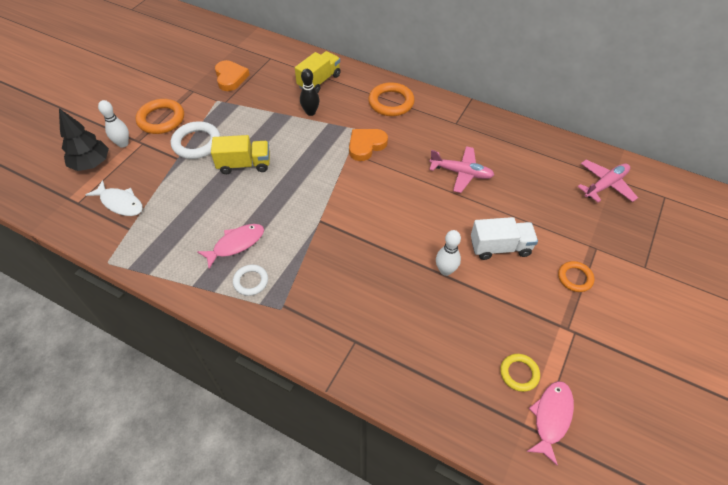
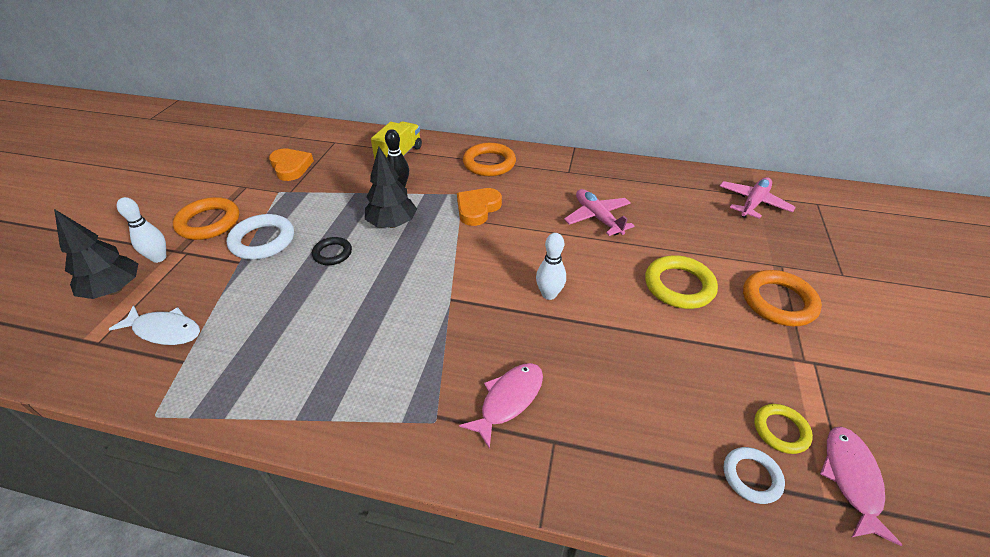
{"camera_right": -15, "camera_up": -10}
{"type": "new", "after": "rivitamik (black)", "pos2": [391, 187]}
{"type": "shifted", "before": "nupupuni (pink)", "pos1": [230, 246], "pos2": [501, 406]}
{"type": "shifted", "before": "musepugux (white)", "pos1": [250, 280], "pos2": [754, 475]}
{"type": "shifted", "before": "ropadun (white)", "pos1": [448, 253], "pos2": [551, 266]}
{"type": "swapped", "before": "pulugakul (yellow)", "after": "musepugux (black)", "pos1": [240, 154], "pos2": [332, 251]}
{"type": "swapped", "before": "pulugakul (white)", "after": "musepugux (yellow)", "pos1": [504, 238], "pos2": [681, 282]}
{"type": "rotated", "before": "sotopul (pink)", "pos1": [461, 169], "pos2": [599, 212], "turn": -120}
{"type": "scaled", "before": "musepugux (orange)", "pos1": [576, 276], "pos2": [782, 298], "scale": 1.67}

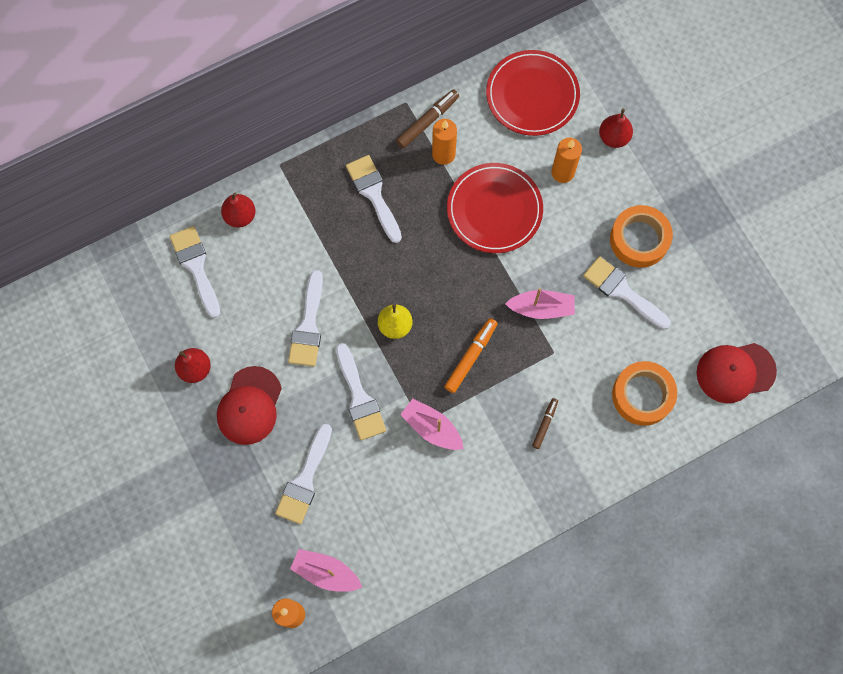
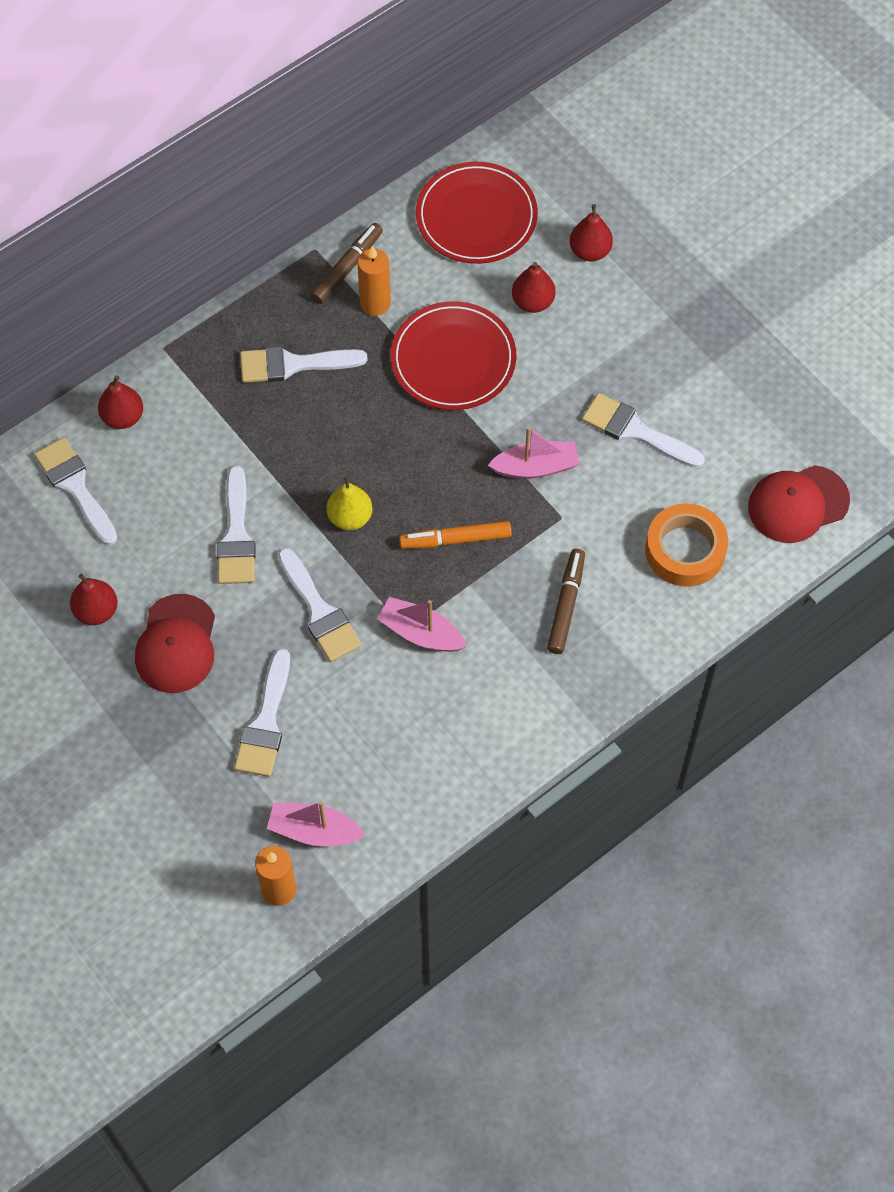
{"camera_right": -10, "camera_up": -10}
{"type": "gone", "before": "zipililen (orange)", "pos1": [641, 236]}
{"type": "swapped", "before": "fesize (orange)", "after": "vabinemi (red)", "pos1": [566, 160], "pos2": [534, 287]}
{"type": "rotated", "before": "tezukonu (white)", "pos1": [374, 199], "pos2": [304, 364], "turn": -60}
{"type": "rotated", "before": "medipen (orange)", "pos1": [471, 355], "pos2": [455, 535], "turn": -120}
{"type": "scaled", "before": "medipen (brown)", "pos1": [545, 423], "pos2": [566, 601], "scale": 1.61}

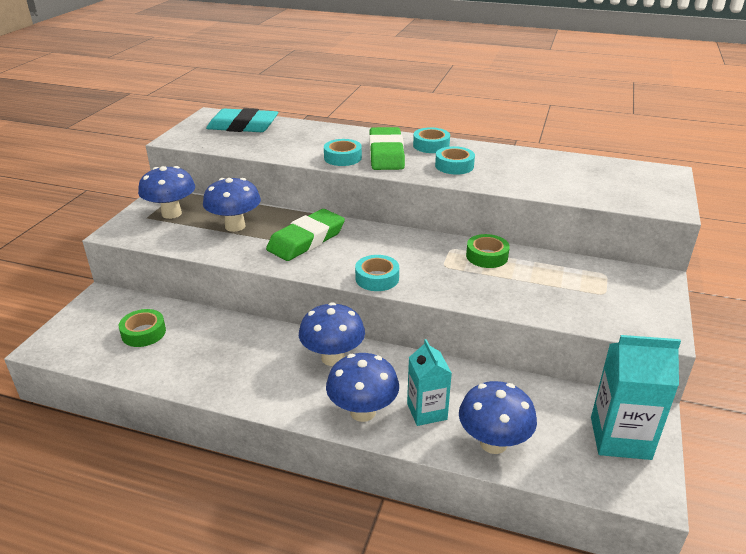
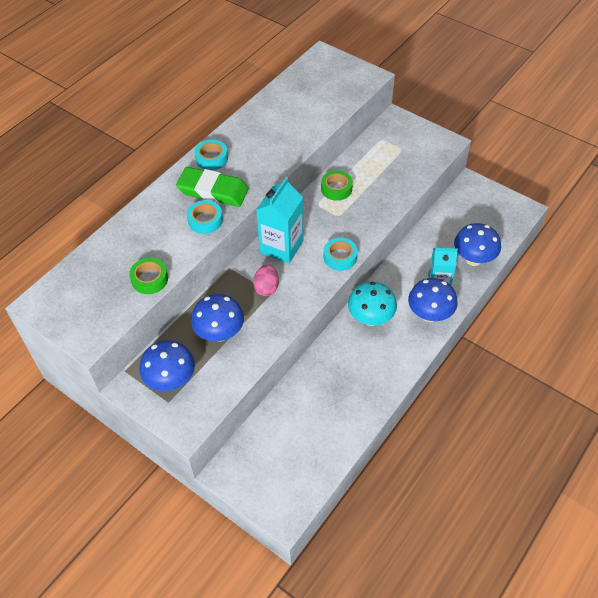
{"camera_right": -70, "camera_up": 20}
{"type": "gone", "before": "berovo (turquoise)", "pos1": [242, 120]}
{"type": "gone", "before": "zipililen (turquoise)", "pos1": [455, 160]}
{"type": "shifted", "before": "zipililen (green)", "pos1": [142, 328], "pos2": [148, 276]}
{"type": "shifted", "before": "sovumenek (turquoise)", "pos1": [636, 397], "pos2": [280, 220]}
{"type": "swapped", "before": "berovo (green)", "after": "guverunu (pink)", "pos1": [305, 235], "pos2": [266, 280]}
{"type": "repainted", "before": "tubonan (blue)", "after": "tubonan (turquoise)", "pos1": [332, 334], "pos2": [372, 304]}

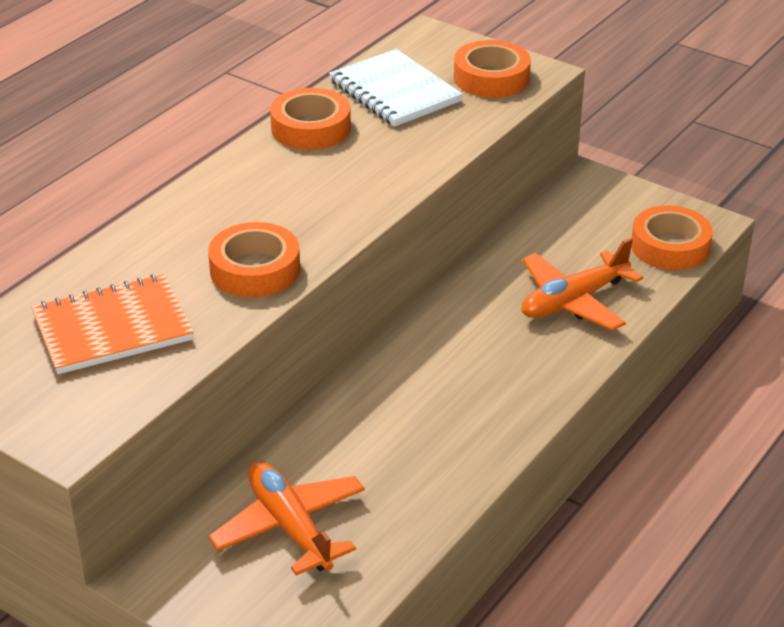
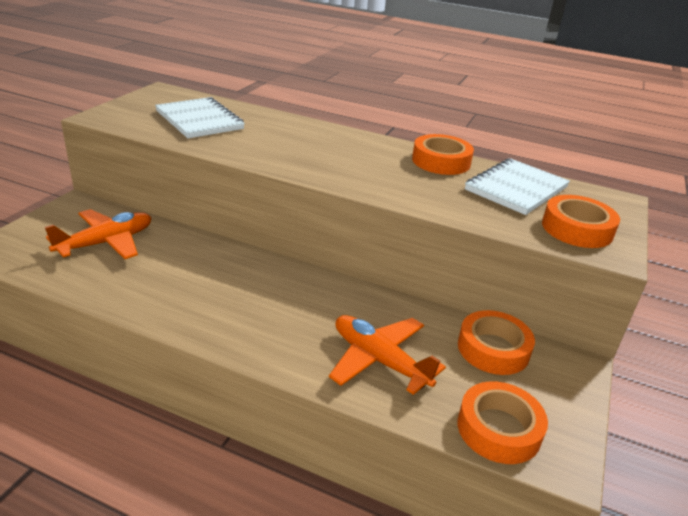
{"camera_right": 75, "camera_up": -5}
{"type": "shifted", "before": "zipililen (orange)", "pos1": [254, 260], "pos2": [496, 342]}
{"type": "repainted", "before": "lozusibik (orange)", "after": "lozusibik (white)", "pos1": [112, 324], "pos2": [200, 117]}

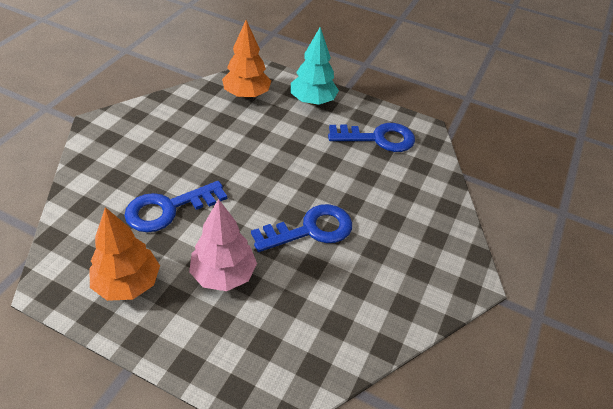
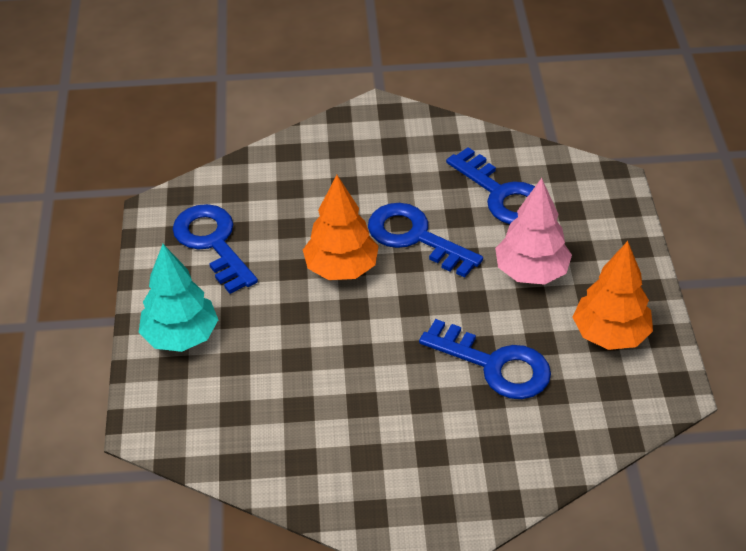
{"camera_right": -115, "camera_up": 0}
{"type": "new", "after": "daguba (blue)", "pos2": [490, 185]}
{"type": "shifted", "before": "rivitamik (orange)", "pos1": [246, 59], "pos2": [341, 227]}

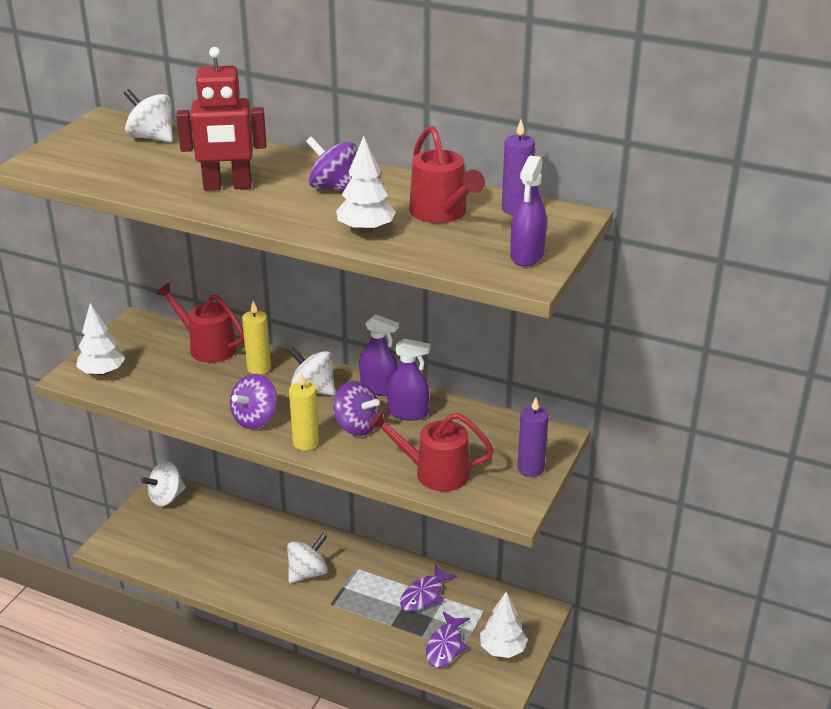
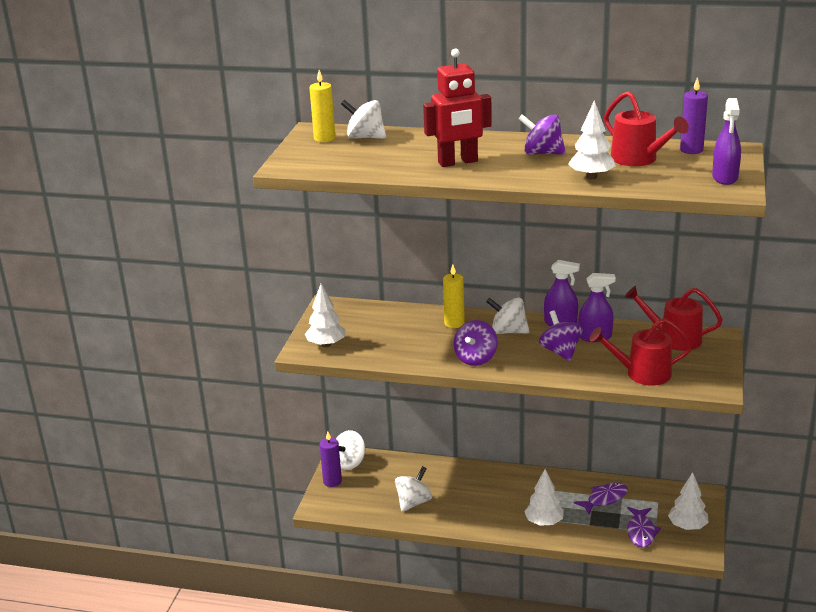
{"camera_right": -10, "camera_up": -5}
{"type": "new", "after": "rivitamik (white)", "pos2": [544, 497]}
{"type": "shifted", "before": "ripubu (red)", "pos1": [200, 323], "pos2": [674, 318]}
{"type": "shifted", "before": "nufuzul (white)", "pos1": [307, 558], "pos2": [413, 489]}
{"type": "shifted", "before": "fesize (yellow)", "pos1": [304, 411], "pos2": [322, 106]}
{"type": "shifted", "before": "fesize (purple)", "pos1": [533, 437], "pos2": [331, 459]}
{"type": "rotated", "before": "nufuzul (purple)", "pos1": [356, 408], "pos2": [561, 335], "turn": -135}
{"type": "rotated", "before": "nupupuni (purple)", "pos1": [428, 588], "pos2": [601, 498], "turn": -150}

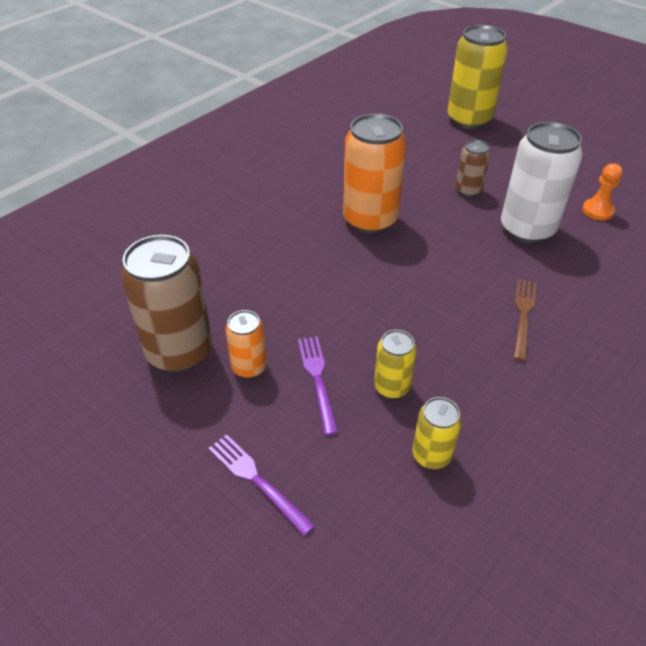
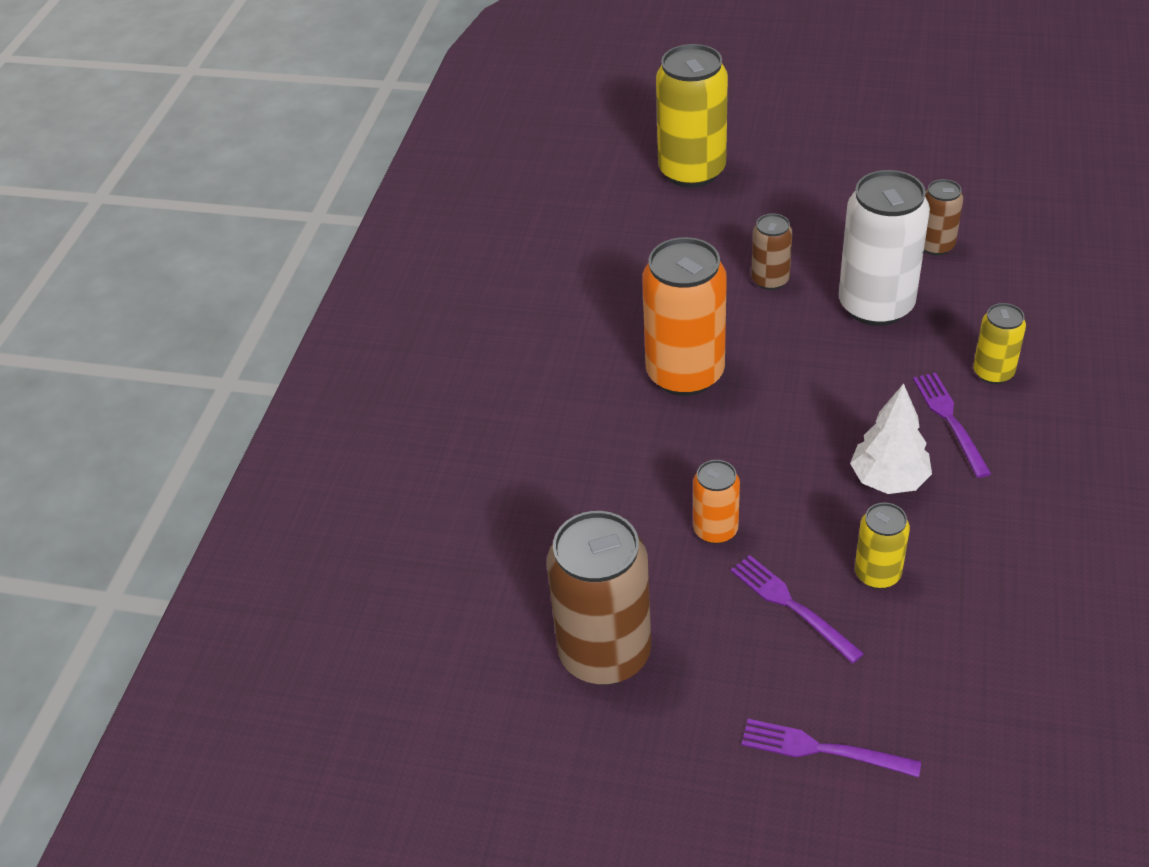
{"camera_right": -25, "camera_up": 0}
{"type": "new", "after": "rivitamik (white)", "pos2": [891, 438]}
{"type": "shifted", "before": "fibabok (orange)", "pos1": [246, 344], "pos2": [716, 502]}
{"type": "shifted", "before": "fibabok (yellow)", "pos1": [437, 433], "pos2": [999, 343]}
{"type": "swapped", "before": "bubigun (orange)", "after": "fibabok (brown)", "pos1": [602, 191], "pos2": [943, 217]}
{"type": "repainted", "before": "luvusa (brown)", "after": "luvusa (purple)", "pos1": [524, 320], "pos2": [952, 425]}

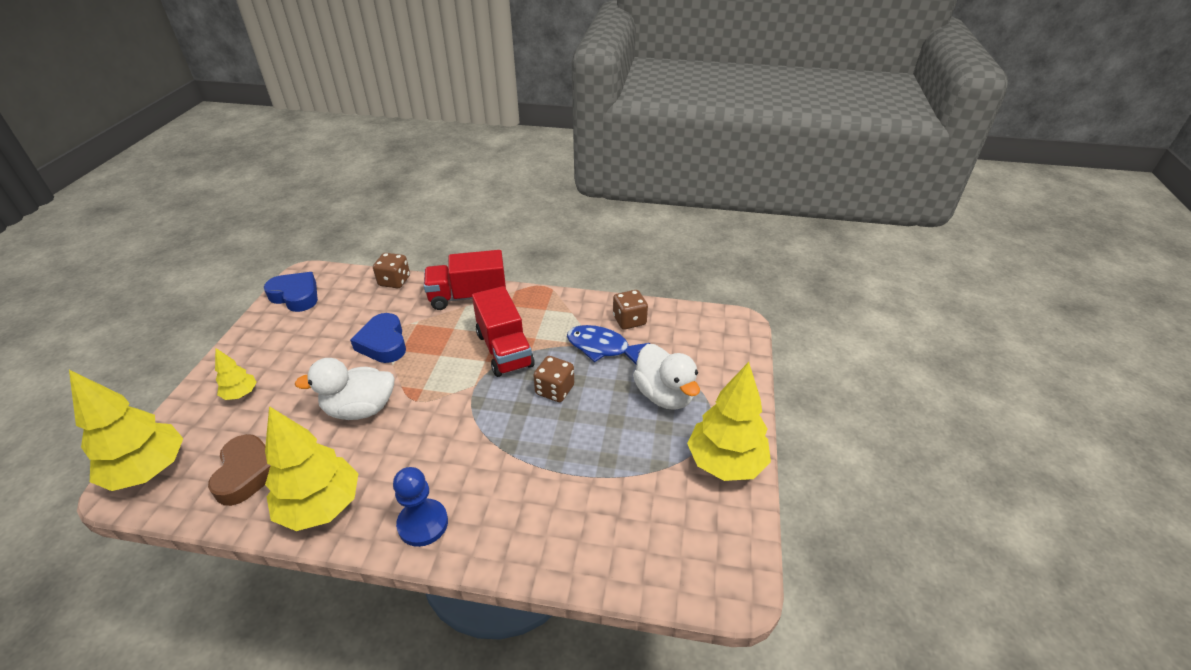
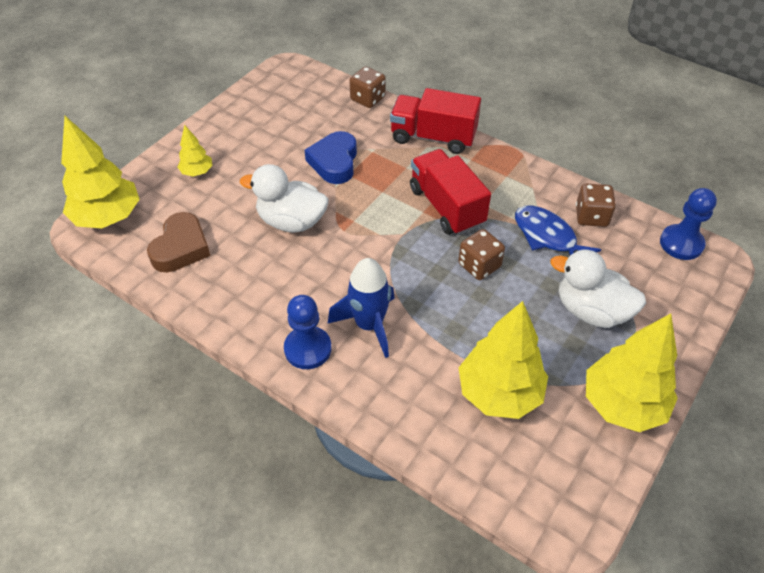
{"camera_right": 25, "camera_up": 10}
{"type": "gone", "before": "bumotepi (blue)", "pos1": [291, 292]}
{"type": "new", "after": "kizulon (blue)", "pos2": [361, 308]}
{"type": "new", "after": "bubigun (blue)", "pos2": [688, 224]}
{"type": "shifted", "before": "rivitamik (yellow)", "pos1": [311, 468], "pos2": [503, 360]}
{"type": "rotated", "before": "pulugakul (red)", "pos1": [503, 331], "pos2": [450, 192], "turn": 150}
{"type": "rotated", "before": "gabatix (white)", "pos1": [666, 377], "pos2": [598, 289], "turn": 120}

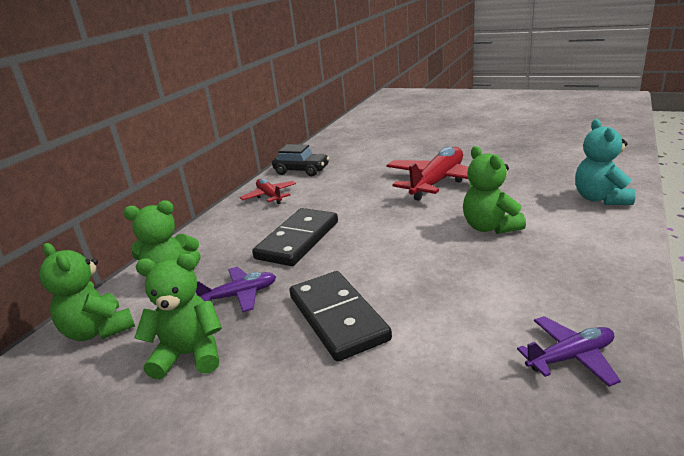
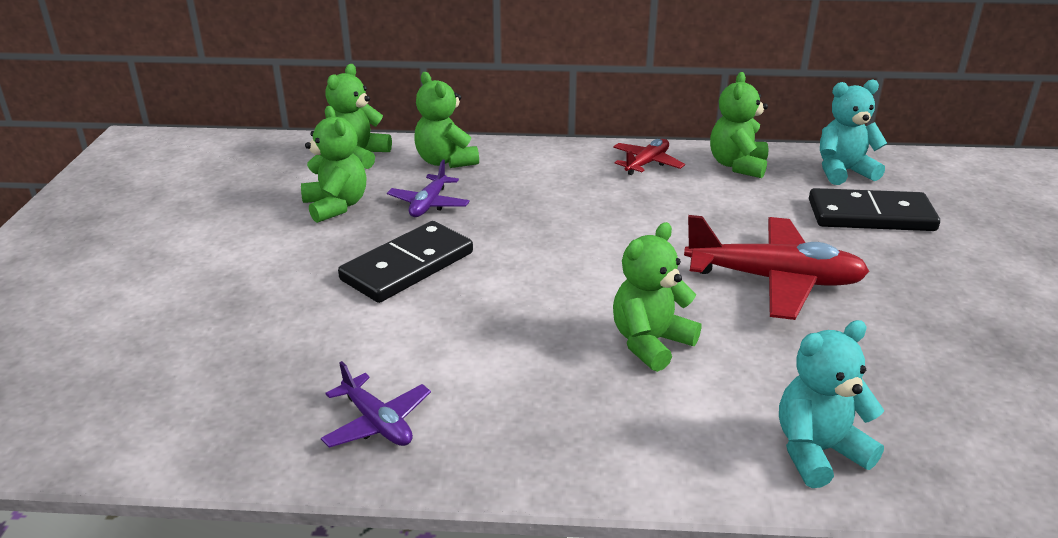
{"camera_right": 65, "camera_up": 5}
{"type": "new", "after": "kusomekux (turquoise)", "pos2": [854, 132]}
{"type": "shifted", "before": "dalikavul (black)", "pos1": [295, 237], "pos2": [874, 209]}
{"type": "swapped", "before": "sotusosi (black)", "after": "kusomekux (green)", "pos1": [300, 160], "pos2": [739, 125]}
{"type": "rotated", "before": "sotopul (purple)", "pos1": [236, 289], "pos2": [428, 188], "turn": 60}

